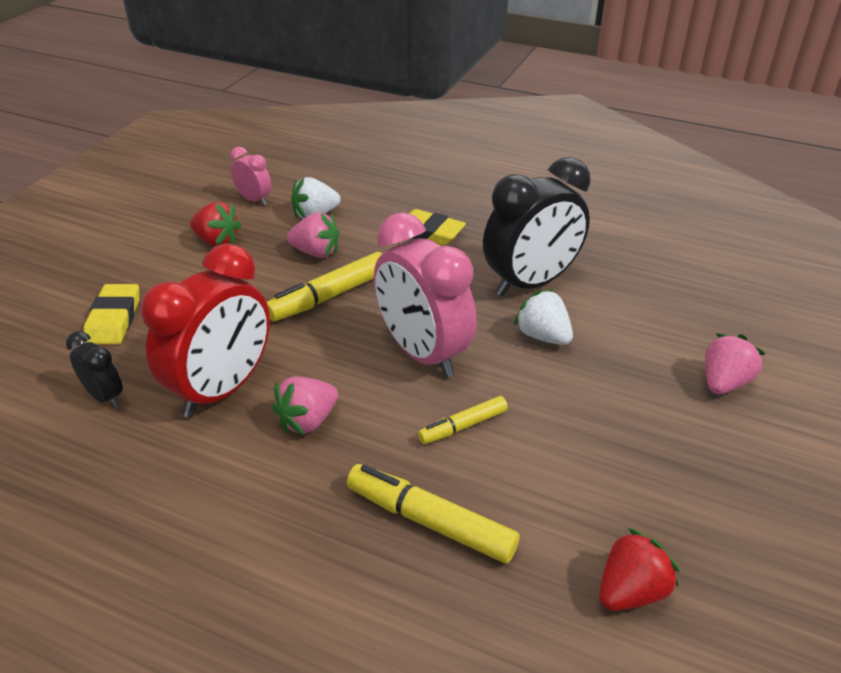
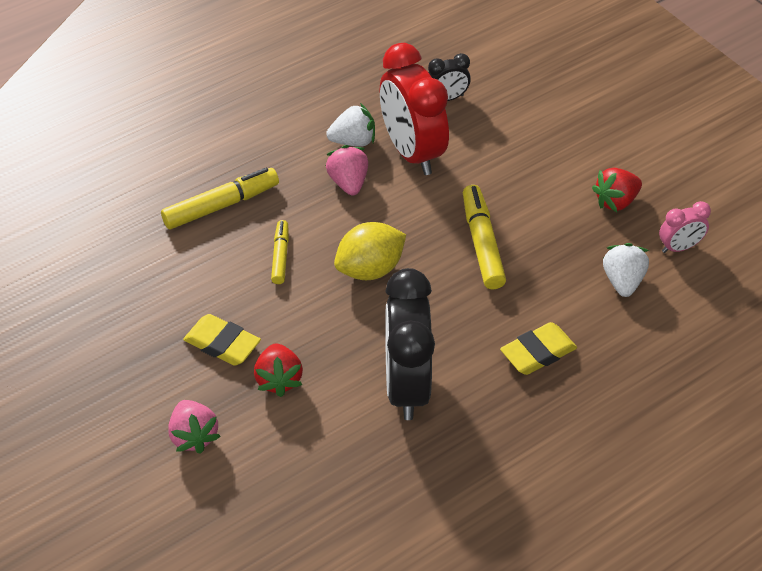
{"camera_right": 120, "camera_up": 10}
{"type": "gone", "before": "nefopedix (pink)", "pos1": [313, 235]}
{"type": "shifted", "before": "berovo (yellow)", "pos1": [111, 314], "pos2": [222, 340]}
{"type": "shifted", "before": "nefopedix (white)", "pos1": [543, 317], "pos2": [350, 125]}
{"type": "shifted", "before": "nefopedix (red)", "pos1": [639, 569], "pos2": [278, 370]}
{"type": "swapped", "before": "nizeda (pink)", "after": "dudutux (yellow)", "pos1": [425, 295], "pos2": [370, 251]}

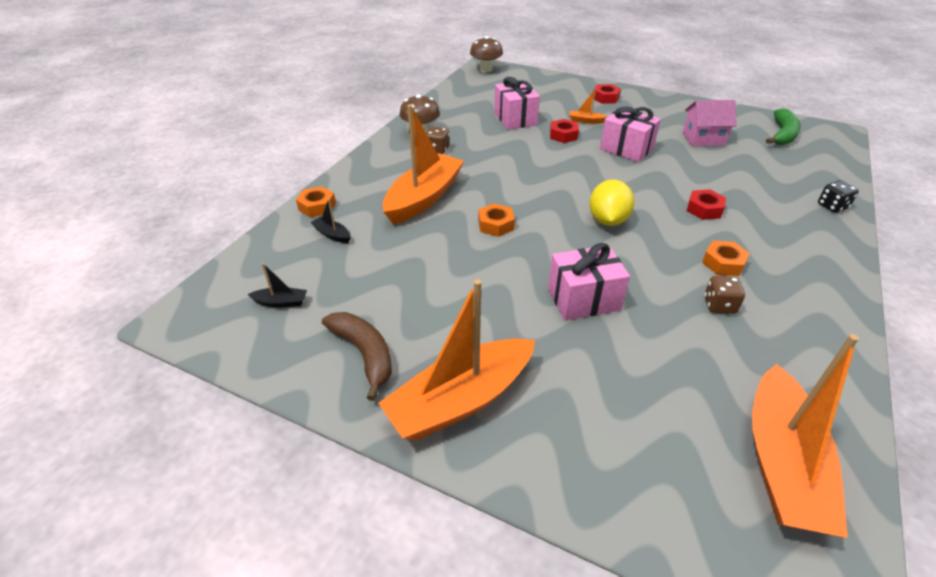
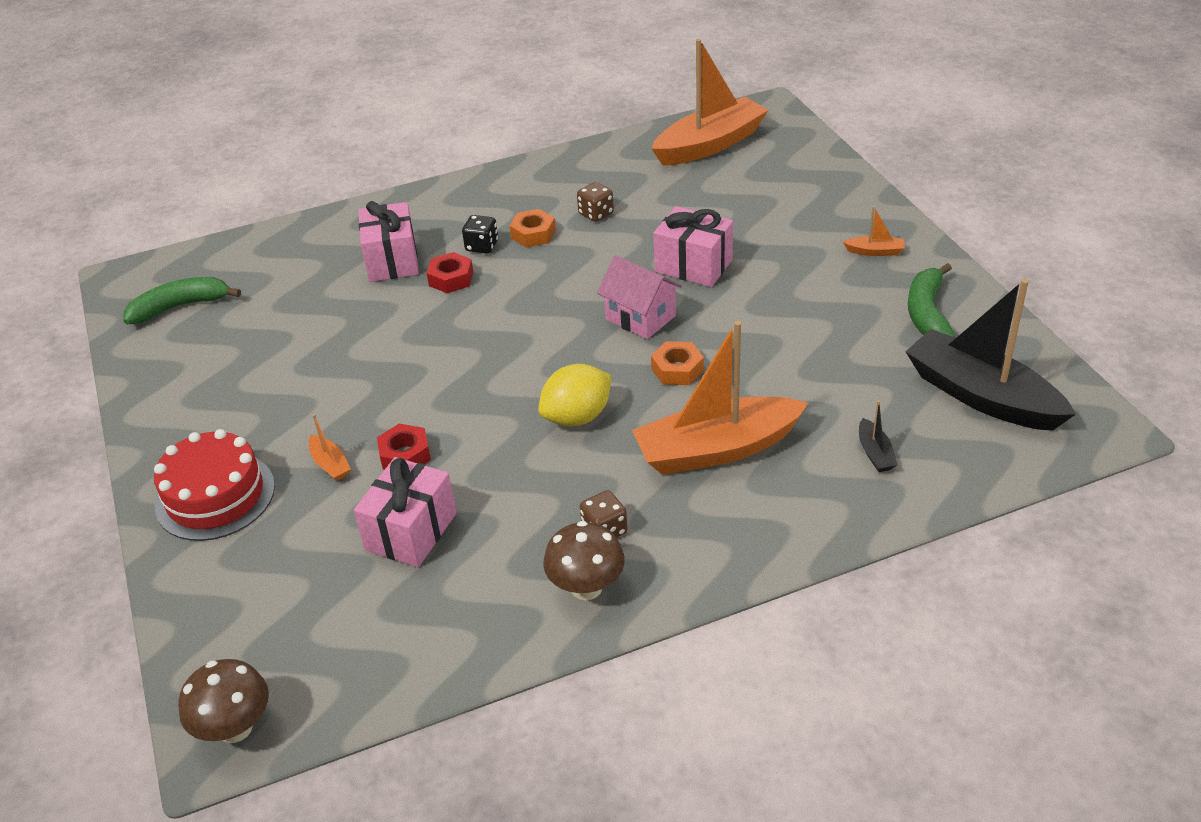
{"camera_right": -135, "camera_up": 0}
{"type": "gone", "before": "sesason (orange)", "pos1": [316, 201]}
{"type": "shifted", "before": "dudutux (yellow)", "pos1": [611, 203], "pos2": [575, 395]}
{"type": "shifted", "before": "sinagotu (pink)", "pos1": [630, 134], "pos2": [389, 241]}
{"type": "shifted", "before": "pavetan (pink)", "pos1": [710, 123], "pos2": [639, 297]}
{"type": "shifted", "before": "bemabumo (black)", "pos1": [838, 196], "pos2": [480, 234]}
{"type": "swapped", "before": "sesason (red)", "after": "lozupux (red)", "pos1": [607, 94], "pos2": [214, 485]}
{"type": "repainted", "before": "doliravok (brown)", "after": "doliravok (green)", "pos1": [357, 356], "pos2": [931, 300]}
{"type": "scaled", "before": "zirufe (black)", "pos1": [277, 285], "pos2": [990, 355], "scale": 2.49}
{"type": "scaled", "before": "zirufe (orange)", "pos1": [456, 360], "pos2": [874, 231], "scale": 0.4}

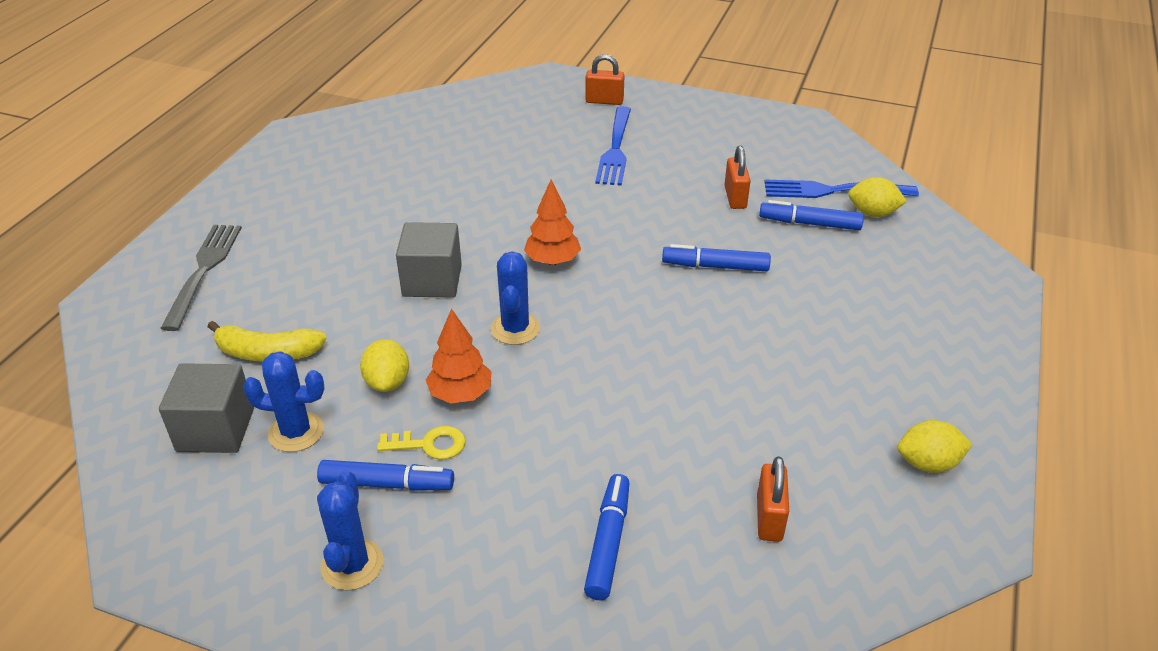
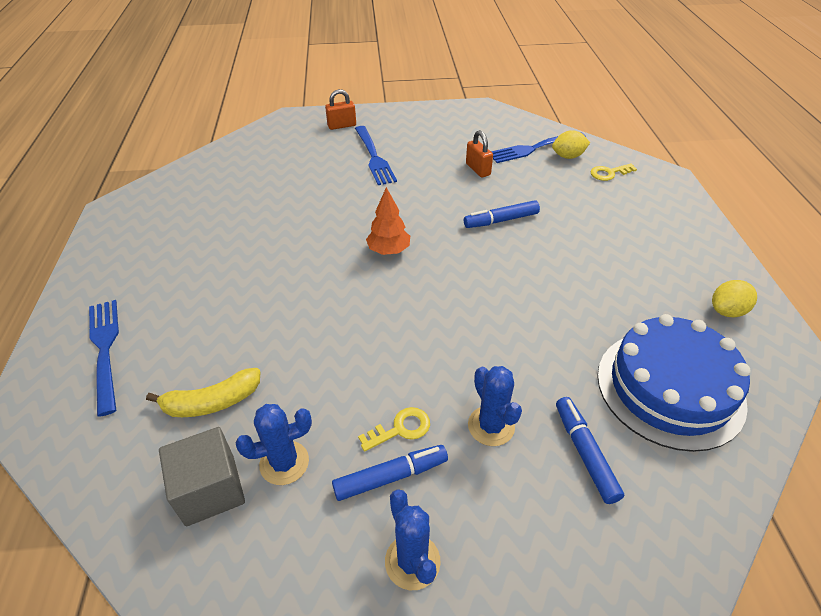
{"camera_right": -25, "camera_up": 5}
{"type": "gone", "before": "dudutux (yellow)", "pos1": [384, 365]}
{"type": "gone", "before": "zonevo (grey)", "pos1": [429, 260]}
{"type": "gone", "before": "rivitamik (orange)", "pos1": [459, 356]}
{"type": "gone", "before": "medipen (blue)", "pos1": [811, 215]}
{"type": "new", "after": "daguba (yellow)", "pos2": [613, 172]}
{"type": "shifted", "before": "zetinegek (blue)", "pos1": [515, 298], "pos2": [495, 406]}
{"type": "swapped", "before": "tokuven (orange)", "after": "lozupux (blue)", "pos1": [773, 499], "pos2": [674, 383]}
{"type": "repainted", "before": "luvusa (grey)", "after": "luvusa (blue)", "pos1": [201, 278], "pos2": [104, 358]}

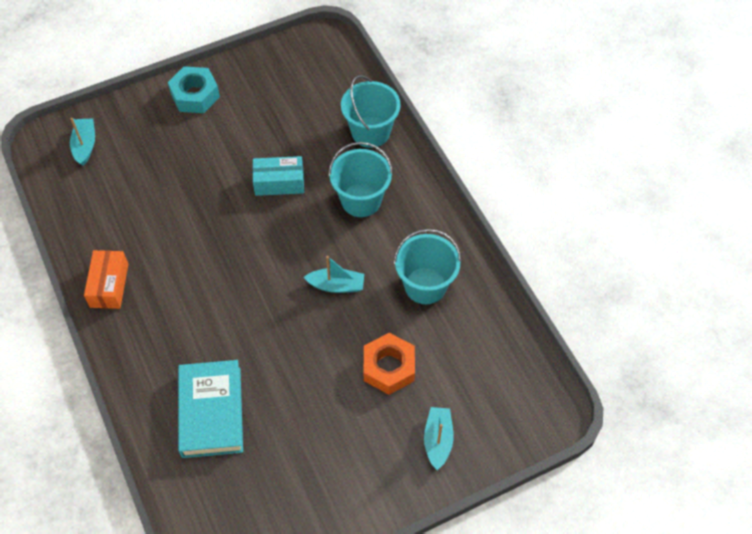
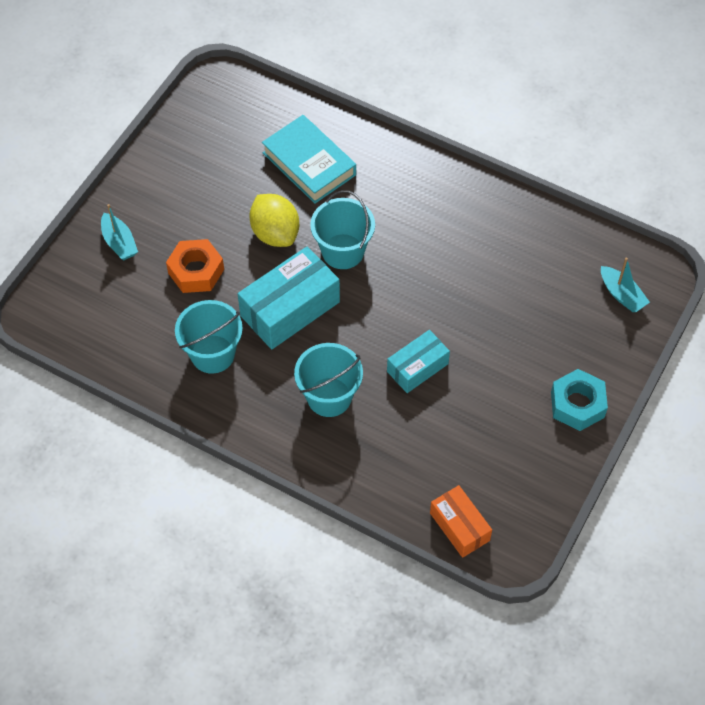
{"camera_right": 145, "camera_up": 0}
{"type": "new", "after": "dudutux (yellow)", "pos2": [274, 220]}
{"type": "shifted", "before": "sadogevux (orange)", "pos1": [106, 279], "pos2": [461, 521]}
{"type": "shifted", "before": "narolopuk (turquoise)", "pos1": [371, 111], "pos2": [342, 229]}
{"type": "swapped", "before": "zirufe (turquoise)", "after": "sadogevux (turquoise)", "pos1": [333, 274], "pos2": [289, 298]}

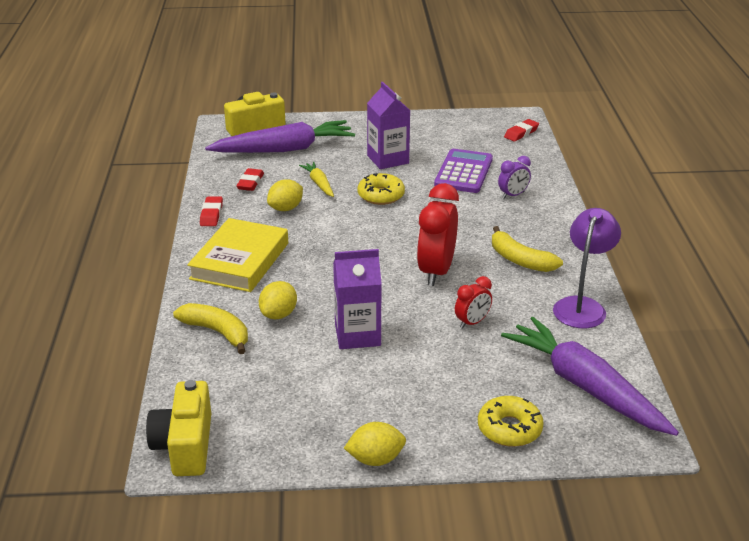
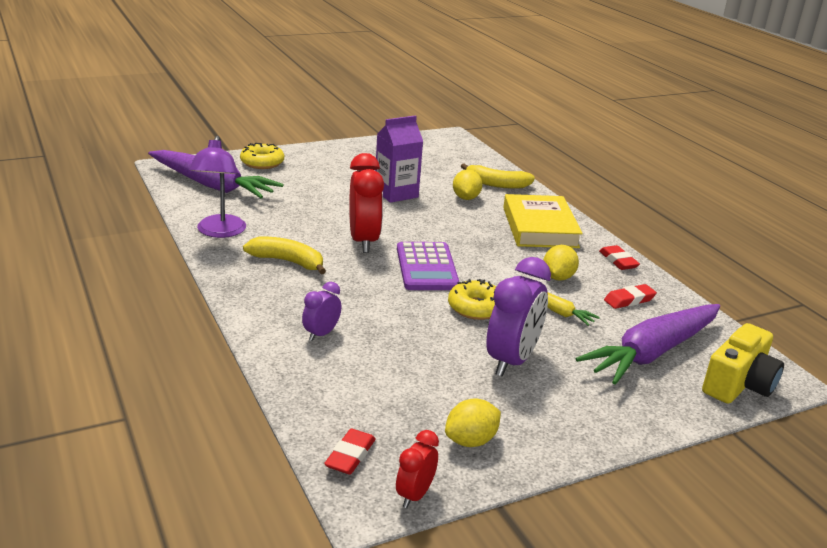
{"camera_right": 155, "camera_up": -5}
{"type": "gone", "before": "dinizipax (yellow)", "pos1": [178, 428]}
{"type": "shifted", "before": "dudutux (yellow)", "pos1": [375, 444], "pos2": [473, 422]}
{"type": "shifted", "before": "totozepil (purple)", "pos1": [463, 171], "pos2": [428, 266]}
{"type": "shifted", "before": "nizeda (red)", "pos1": [473, 302], "pos2": [417, 469]}
{"type": "swapped", "before": "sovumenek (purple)", "after": "nizeda (purple)", "pos1": [388, 125], "pos2": [519, 317]}
{"type": "rotated", "before": "berovo (red)", "pos1": [250, 179], "pos2": [630, 296], "turn": 75}

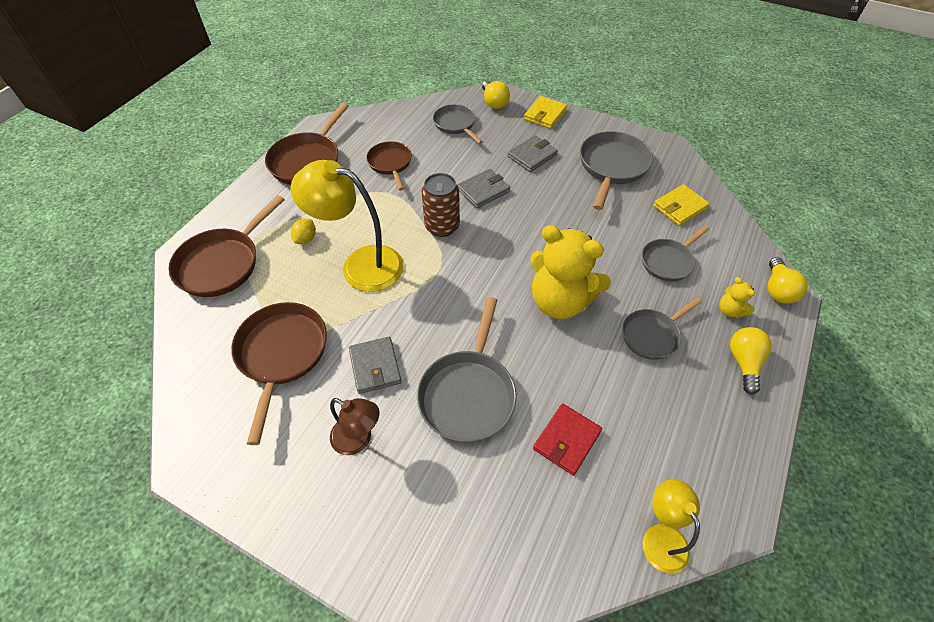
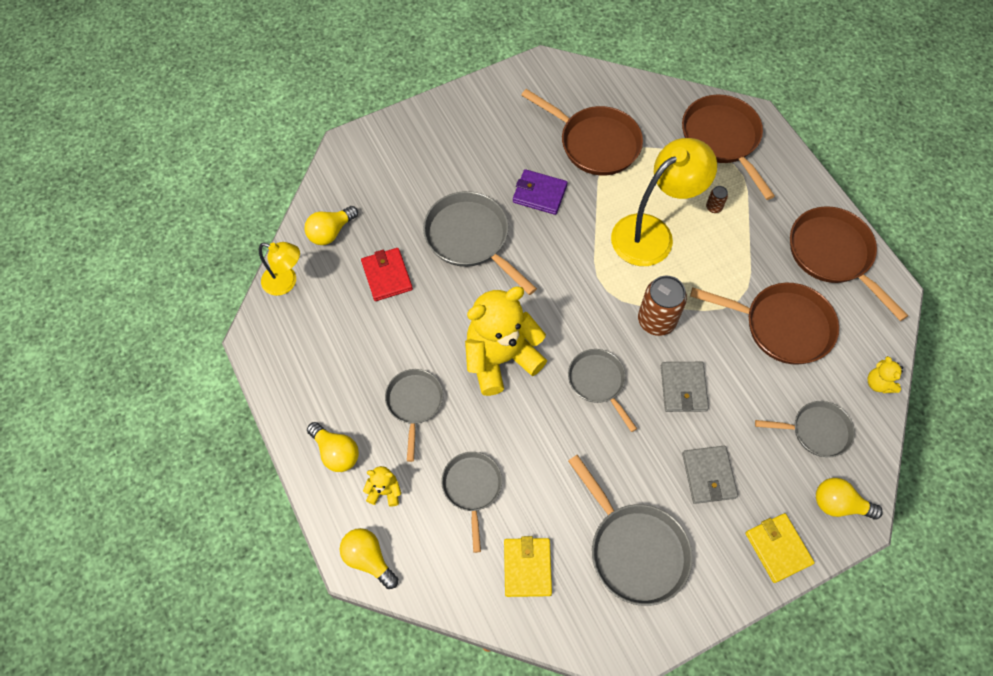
{"camera_right": 125, "camera_up": 10}
{"type": "gone", "before": "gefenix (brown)", "pos1": [355, 426]}
{"type": "new", "after": "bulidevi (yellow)", "pos2": [331, 225]}
{"type": "new", "after": "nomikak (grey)", "pos2": [602, 390]}
{"type": "new", "after": "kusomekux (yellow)", "pos2": [885, 374]}
{"type": "swapped", "before": "dudutux (yellow)", "after": "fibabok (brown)", "pos1": [303, 231], "pos2": [717, 199]}
{"type": "repainted", "before": "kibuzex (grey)", "after": "kibuzex (purple)", "pos1": [375, 365], "pos2": [540, 192]}
{"type": "scaled", "before": "nomikak (brown)", "pos1": [389, 166], "pos2": [764, 324], "scale": 1.59}

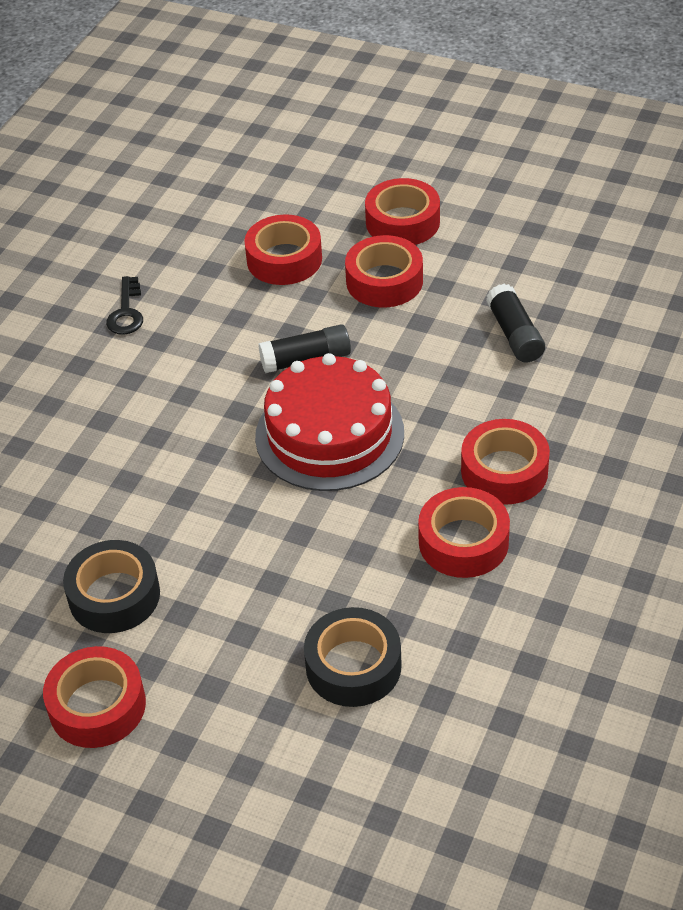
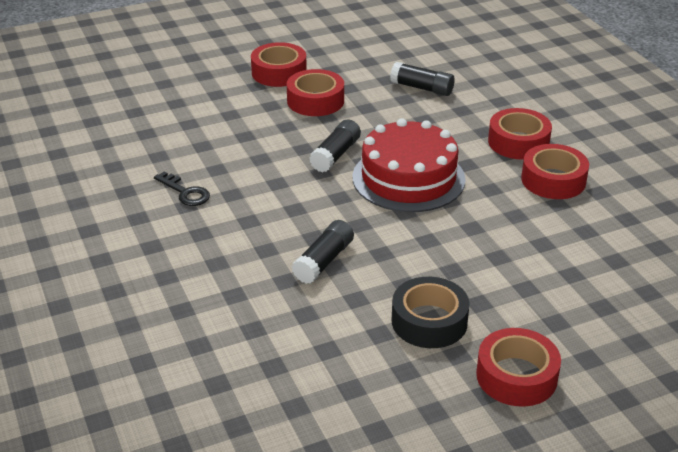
{"camera_right": -50, "camera_up": -10}
{"type": "gone", "before": "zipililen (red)", "pos1": [283, 250]}
{"type": "gone", "before": "zipililen (black)", "pos1": [353, 657]}
{"type": "new", "after": "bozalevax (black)", "pos2": [323, 252]}

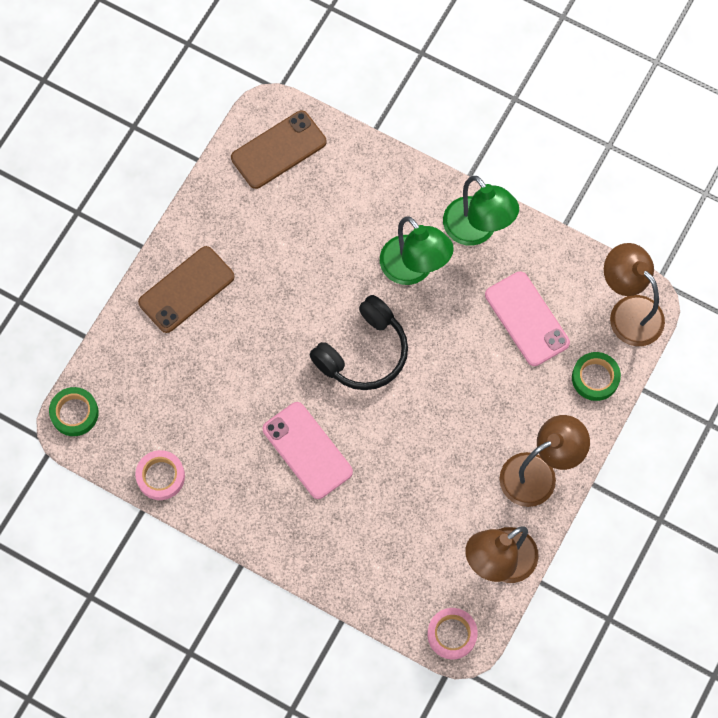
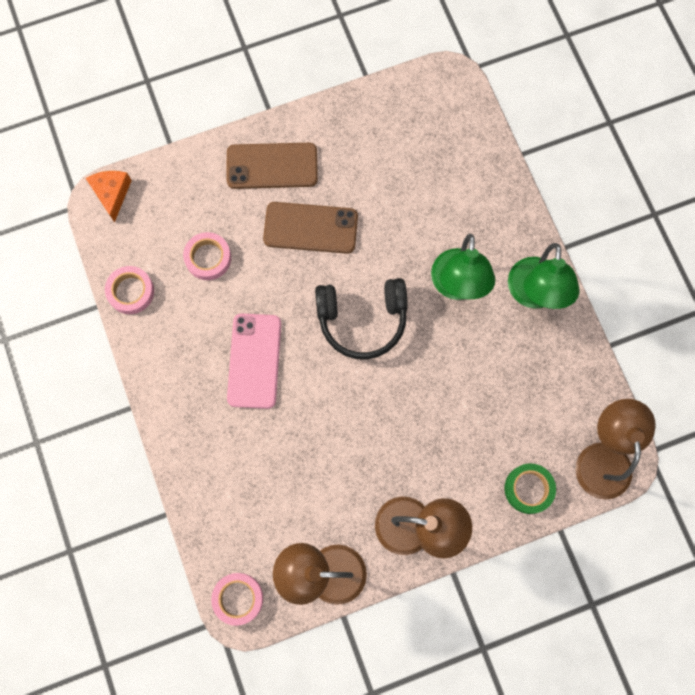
{"camera_right": 40, "camera_up": 5}
{"type": "gone", "before": "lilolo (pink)", "pos1": [527, 318]}
{"type": "new", "after": "zipililen (pink)", "pos2": [207, 256]}
{"type": "shifted", "before": "lilolo (brown)", "pos1": [278, 150], "pos2": [310, 228]}
{"type": "swapped", "before": "zipililen (green)", "after": "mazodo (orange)", "pos1": [74, 411], "pos2": [109, 196]}

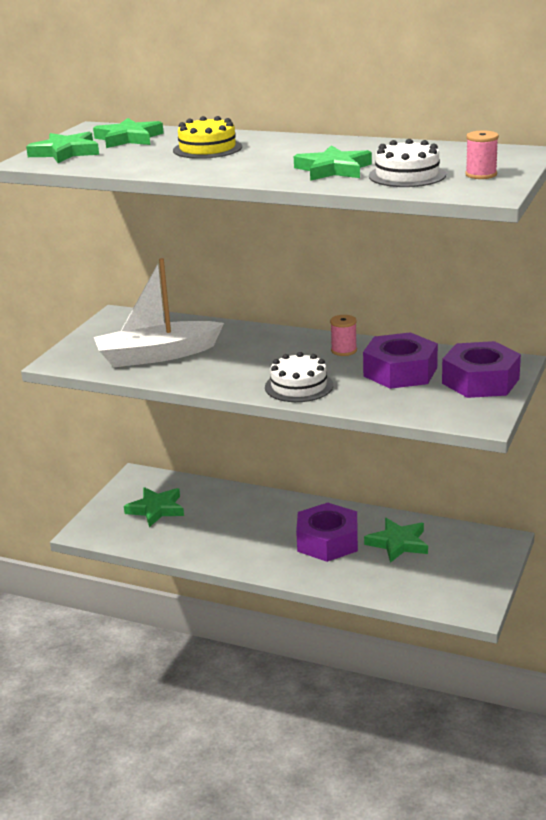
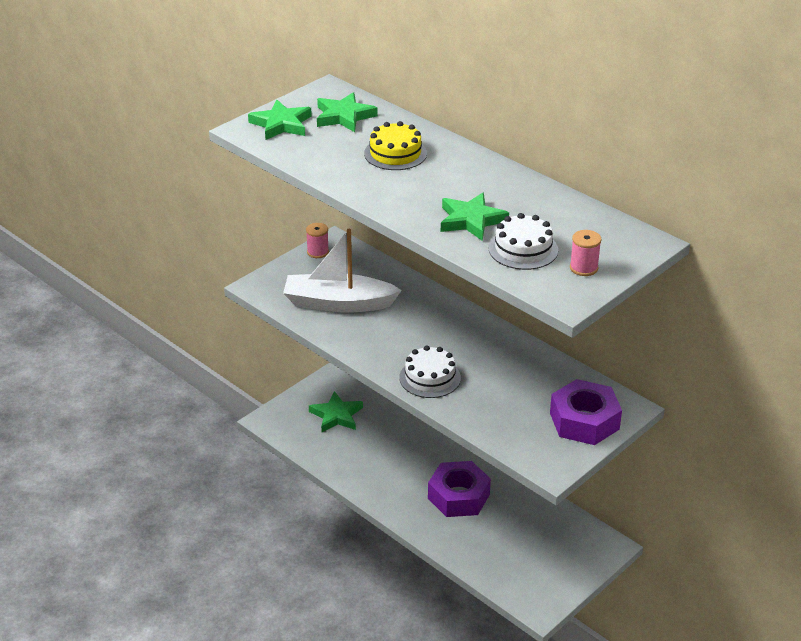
{"camera_right": 20, "camera_up": 10}
{"type": "gone", "before": "sesason (purple)", "pos1": [400, 360]}
{"type": "gone", "before": "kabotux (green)", "pos1": [396, 540]}
{"type": "shifted", "before": "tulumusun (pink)", "pos1": [343, 335], "pos2": [317, 240]}

